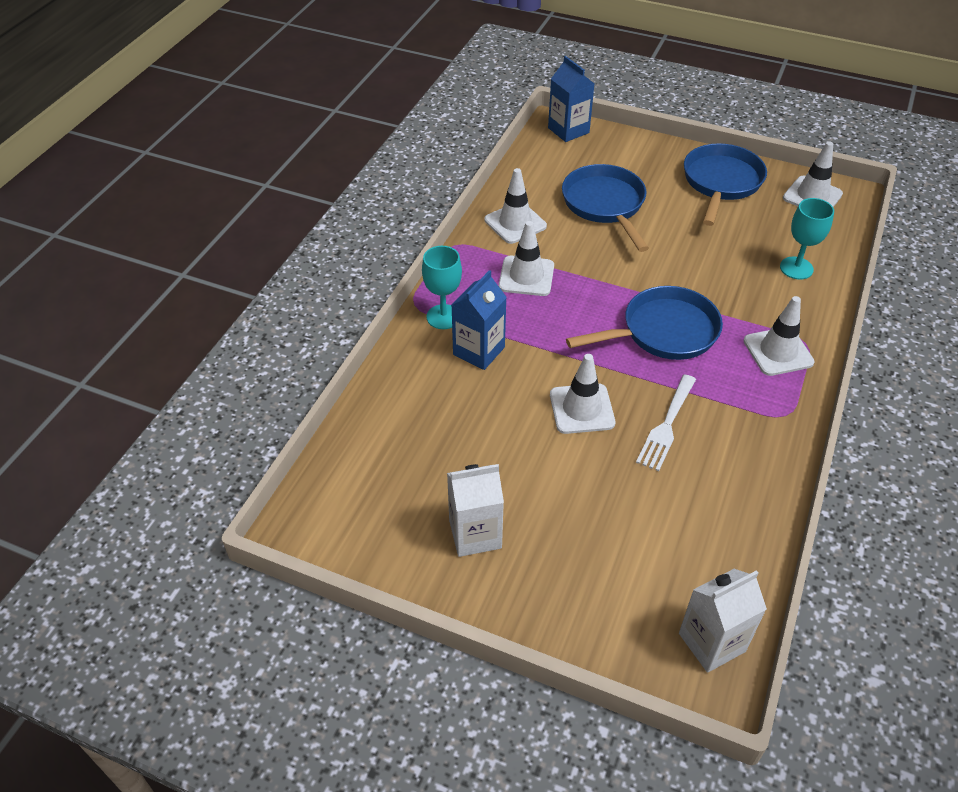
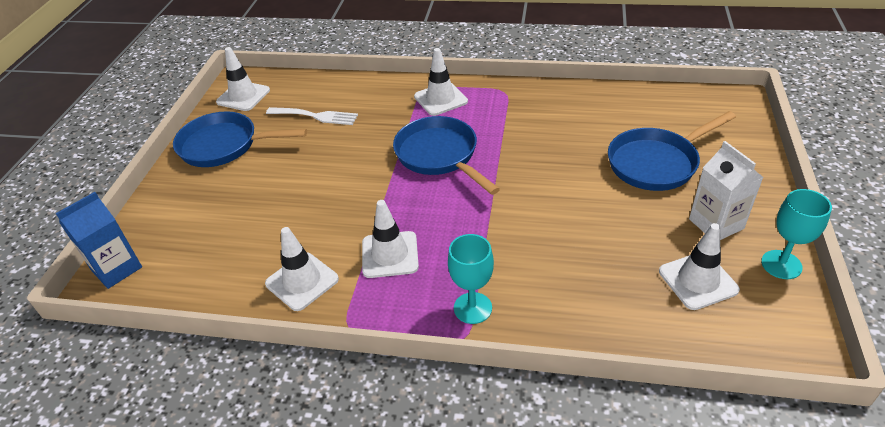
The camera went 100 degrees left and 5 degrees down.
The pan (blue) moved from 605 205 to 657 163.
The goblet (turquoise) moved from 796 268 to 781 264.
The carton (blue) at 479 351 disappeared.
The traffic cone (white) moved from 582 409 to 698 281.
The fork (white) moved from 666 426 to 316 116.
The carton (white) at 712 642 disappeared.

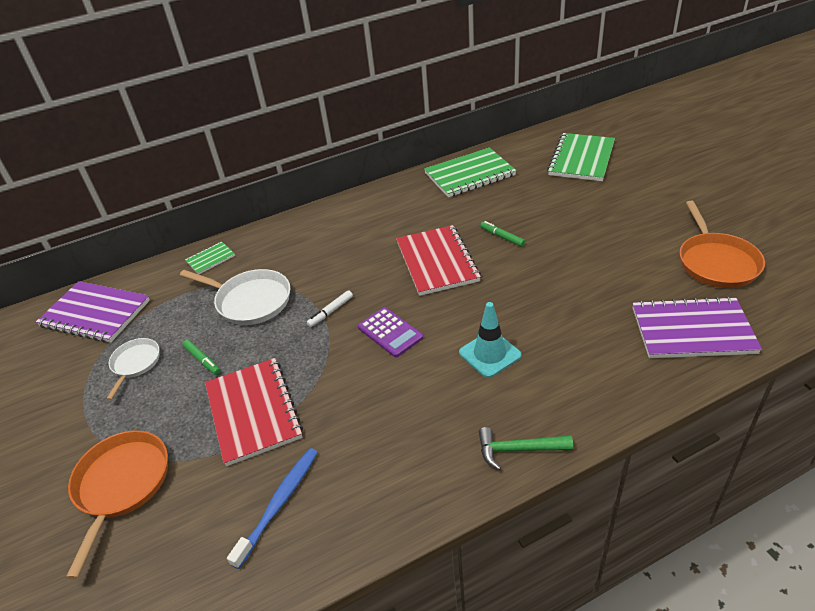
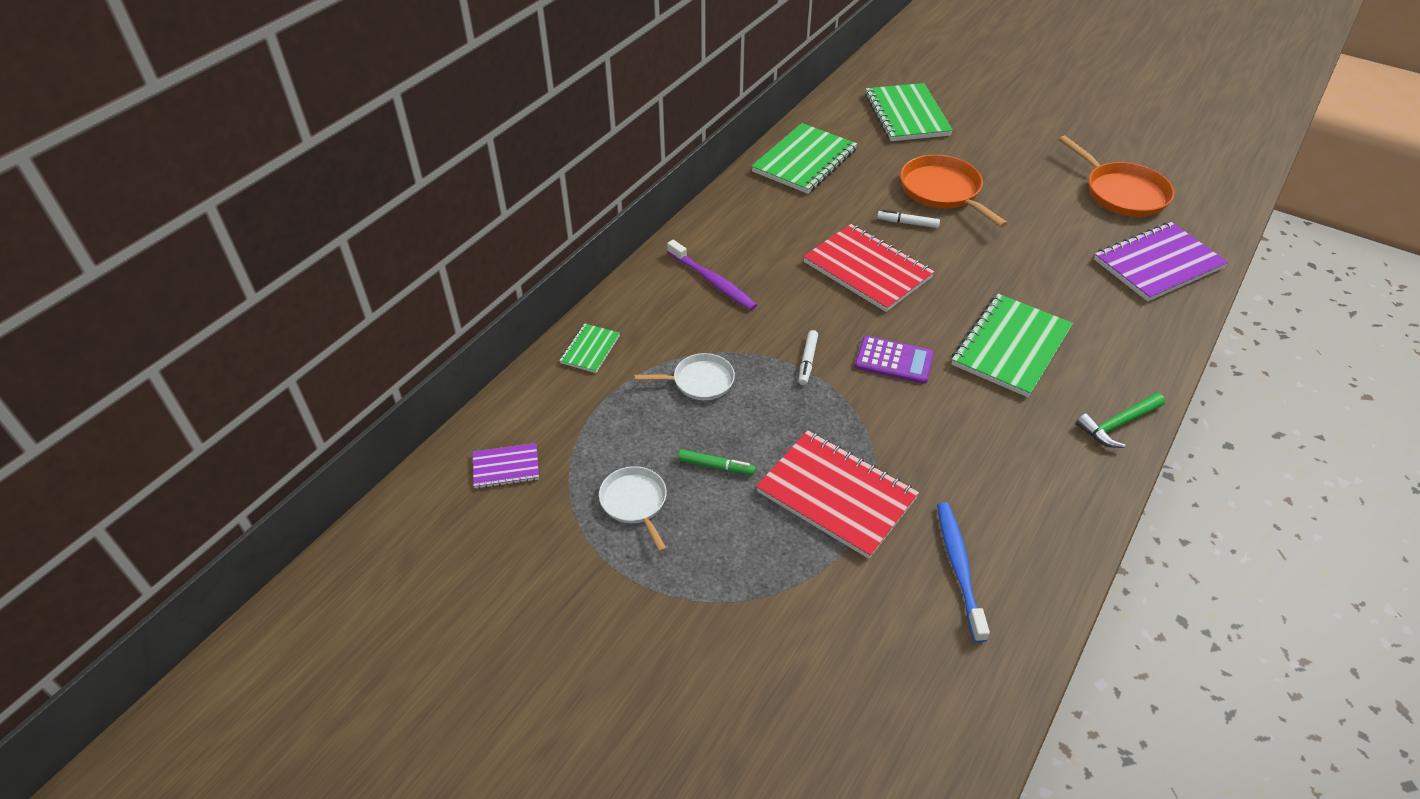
The camera went 35 degrees left and 5 degrees up.
The marker (green) at 502 237 became the marker (white) at 907 223.
The pan (white) at 251 301 changed to 0.61 times the size.
The notebook (purple) at 95 313 changed to 0.49 times the size.
The traffic cone (turquoise) at 489 354 was replaced by the notebook (green) at 1011 347.
The pan (orange) moved from 121 484 to 942 191.
The toothbrush (purple) at 712 281 appeared.

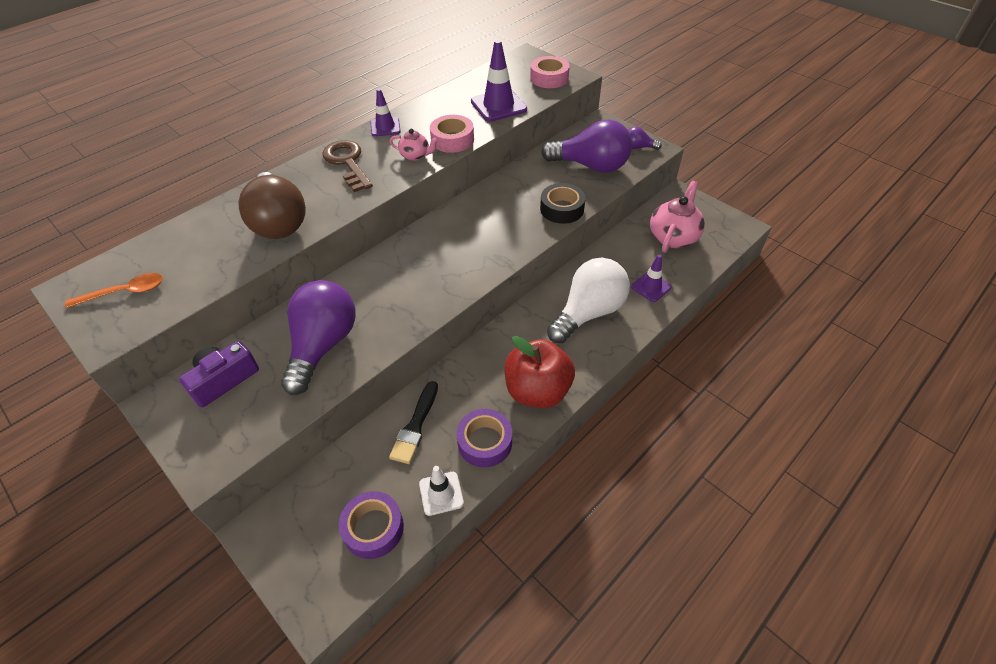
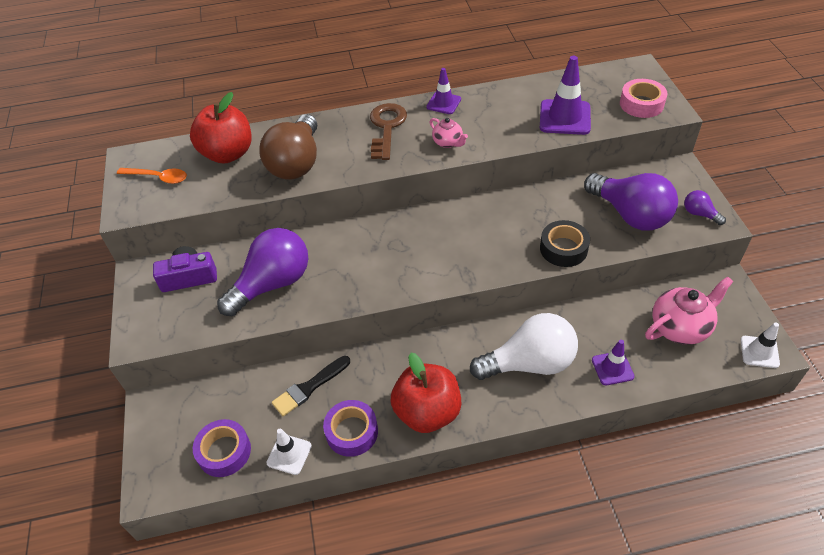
The camera went 35 degrees right and 0 degrees up.
The tape (pink) at 452 140 disappeared.
The apple (red) at 228 154 appeared.
The traffic cone (white) at 759 352 appeared.

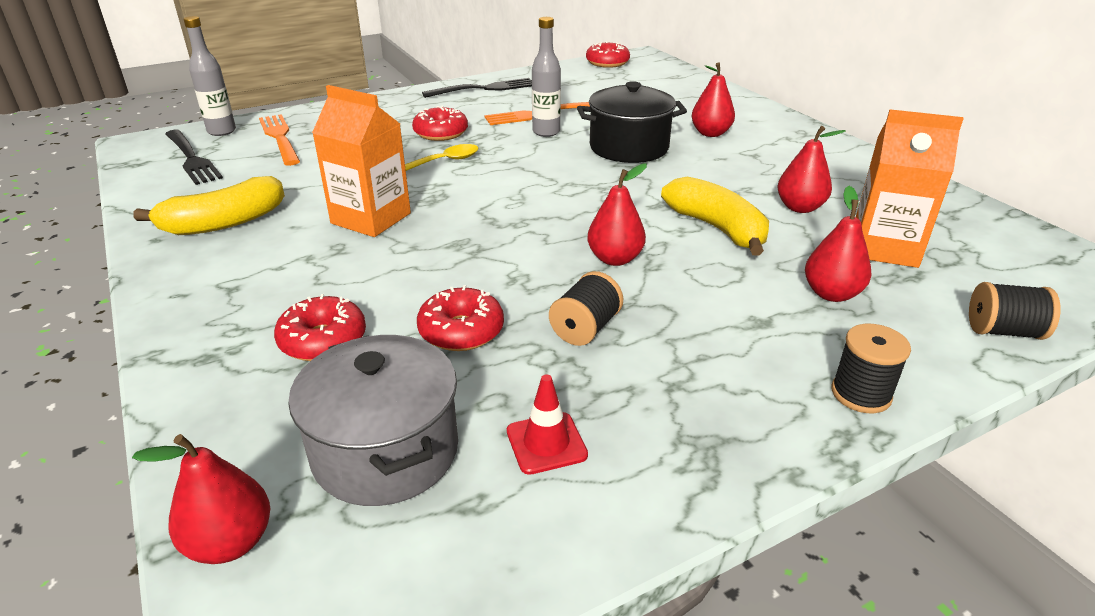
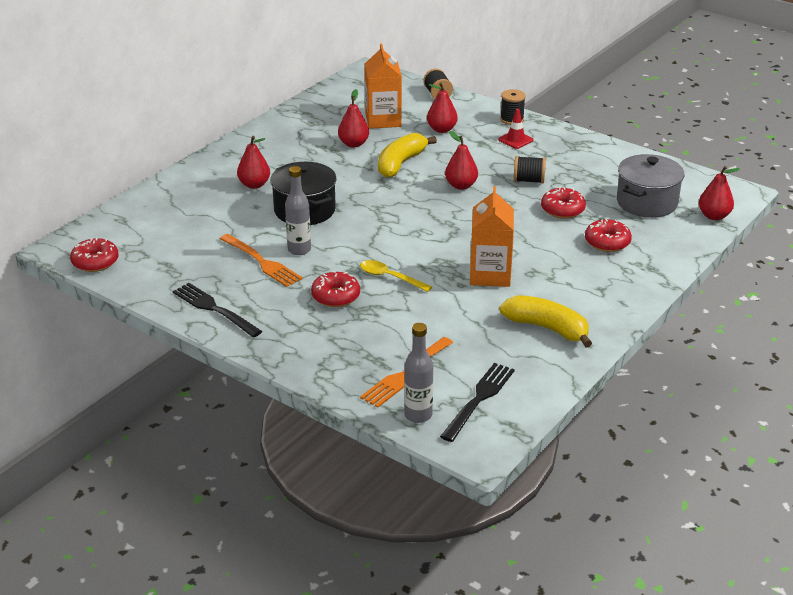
The camera went 115 degrees left and 0 degrees up.
The traffic cone (red) moved from 546 443 to 515 140.

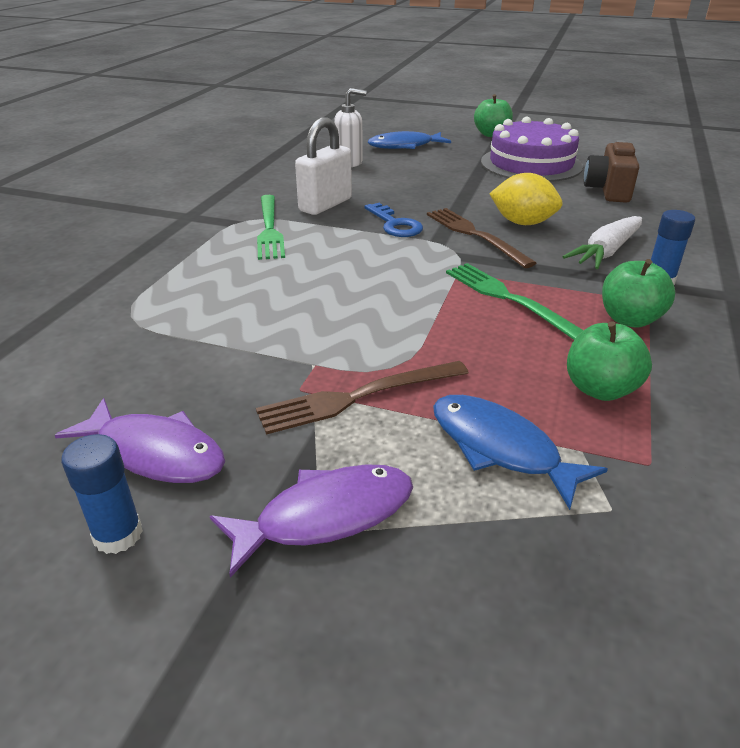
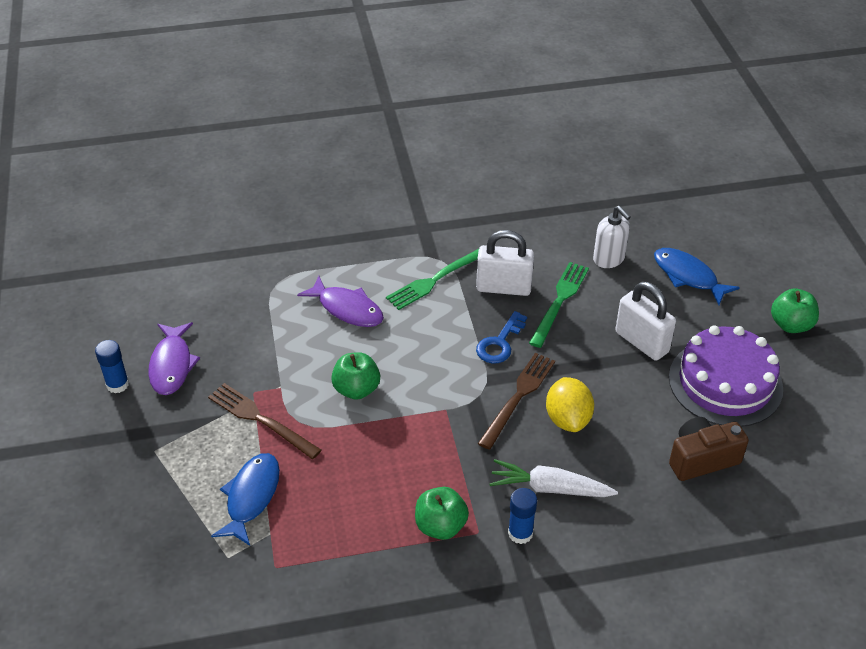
The camera went 60 degrees right and 10 degrees up.
The fork (green) moved from 509 299 to 559 301.
The apple (green) moved from 600 389 to 356 389.
The fish (purple) moved from 326 516 to 347 309.
The padlock (white) at 641 342 appeared.

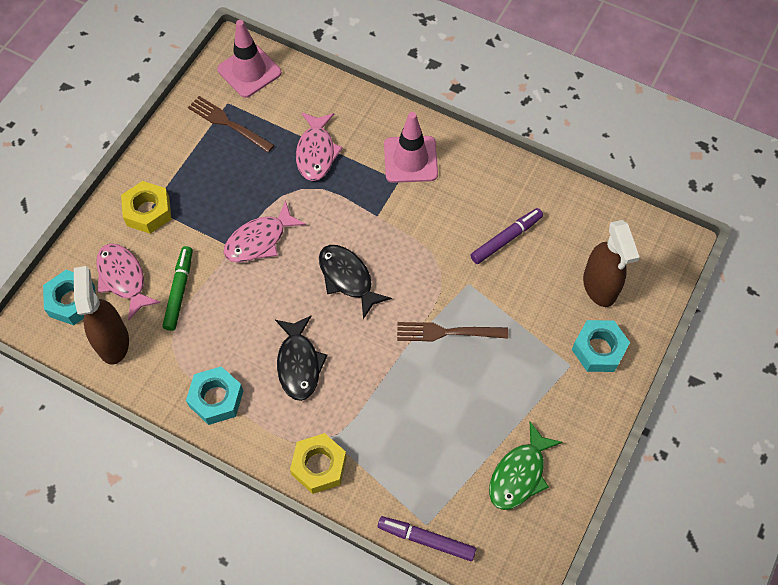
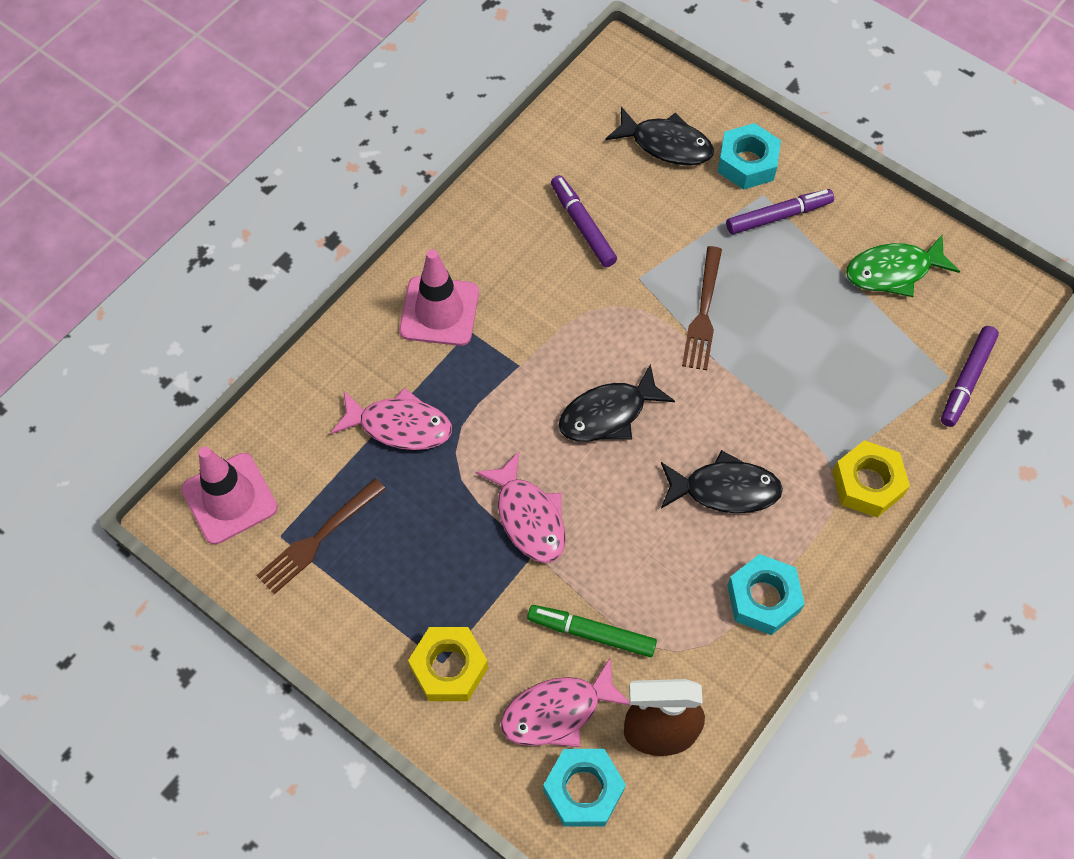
The camera went 80 degrees left and 0 degrees up.
The spray bottle (brown) at 599 287 was replaced by the fish (black) at 666 144.
The fish (green) at 519 474 turned 120 degrees clockwise.
The marker (purple) at 778 216 appeared.

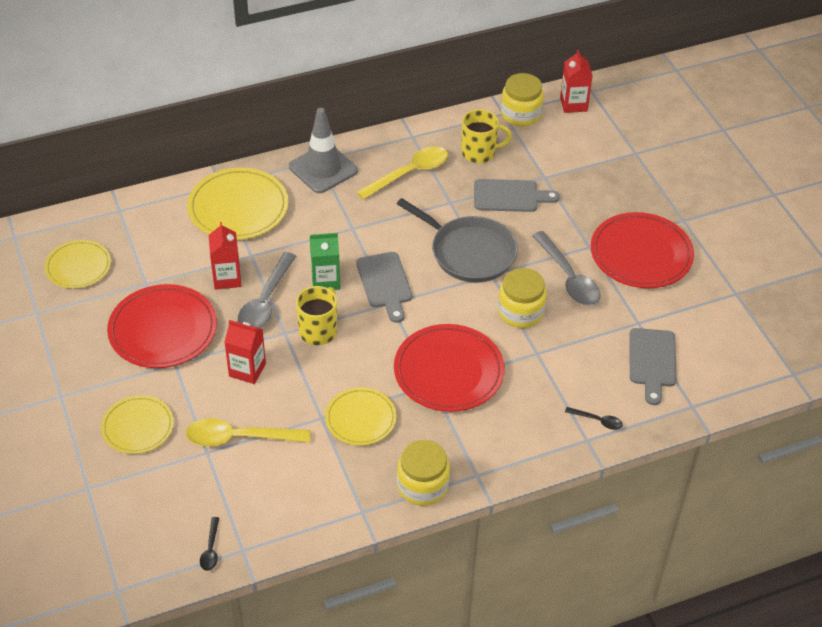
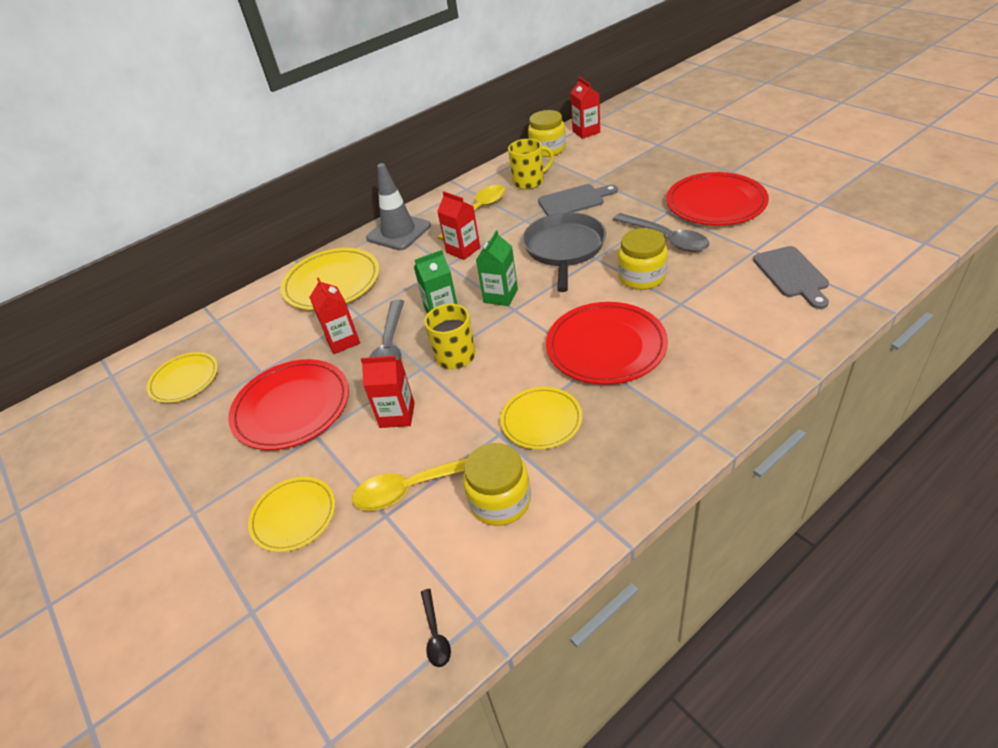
The camera went 10 degrees left and 5 degrees down.
The pan (grey) at 469 252 turned 105 degrees counterclockwise.
The cutting board (grey) at 385 283 was replaced by the carton (green) at 500 296.
The spoon (black) at 597 421 disappeared.
The jar (yellow) moved from 422 486 to 500 501.
The carton (red) at 463 250 appeared.

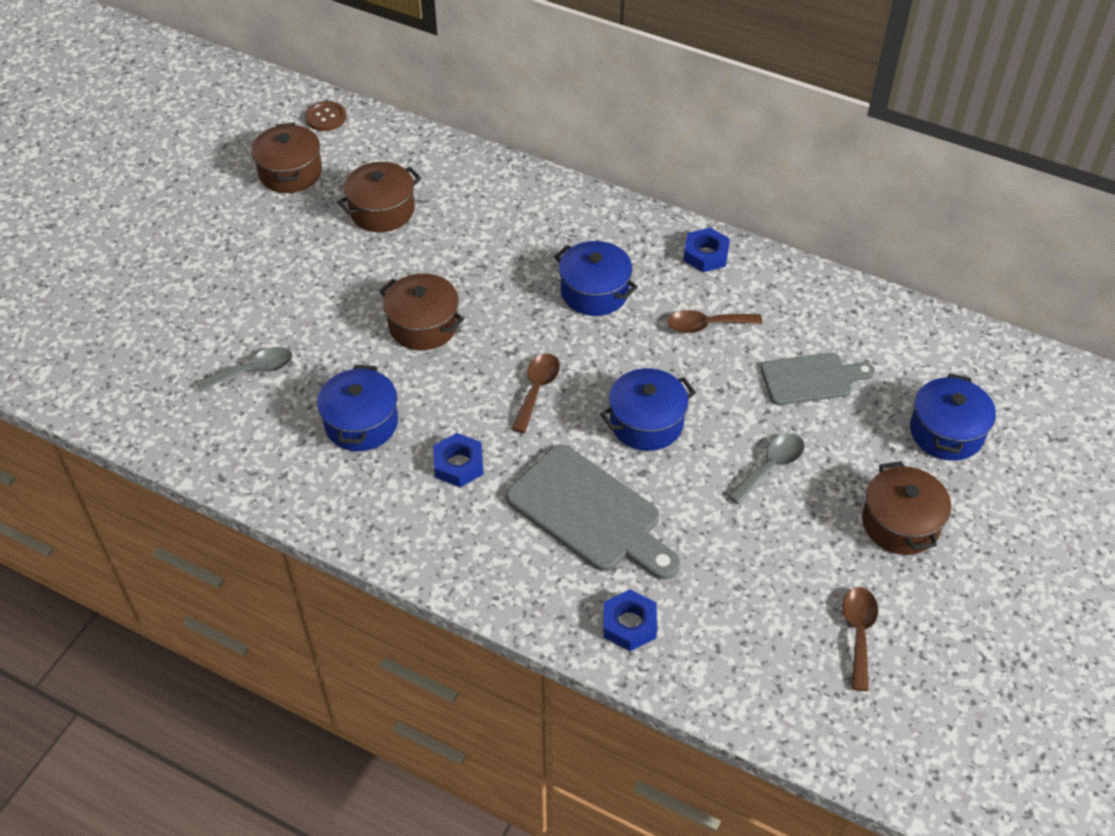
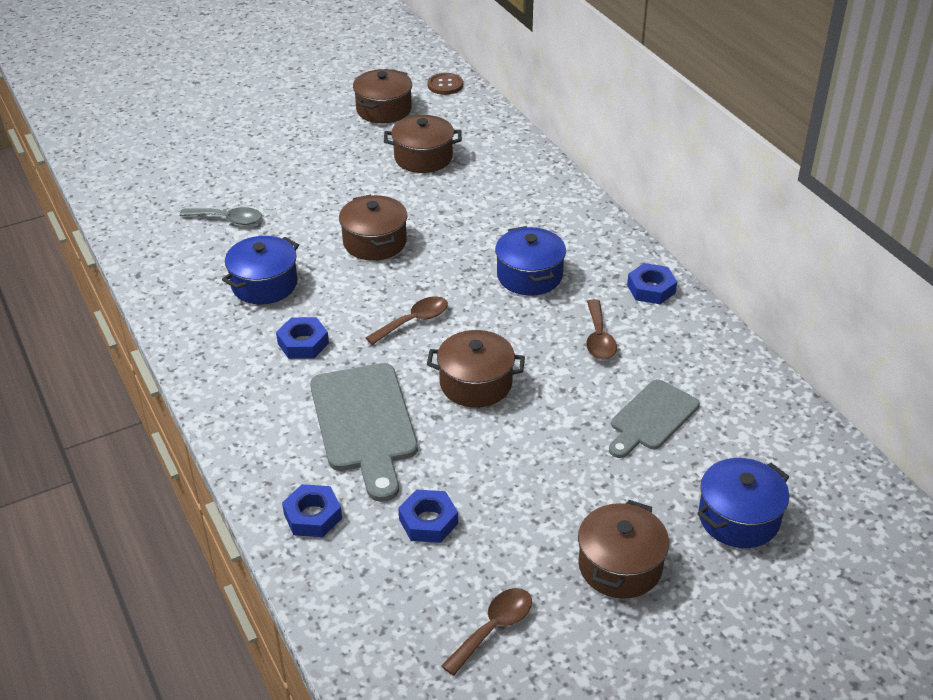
The camera went 35 degrees right and 10 degrees down.
The spoon (brown) at 706 325 turned 120 degrees counterclockwise.
The cutting board (grey) at 811 379 turned 105 degrees clockwise.
The pot (blue) at 646 423 became the pot (brown) at 476 383.
The spoon (grey) at 771 466 disappeared.
The nut (blue) at 428 521 appeared.

